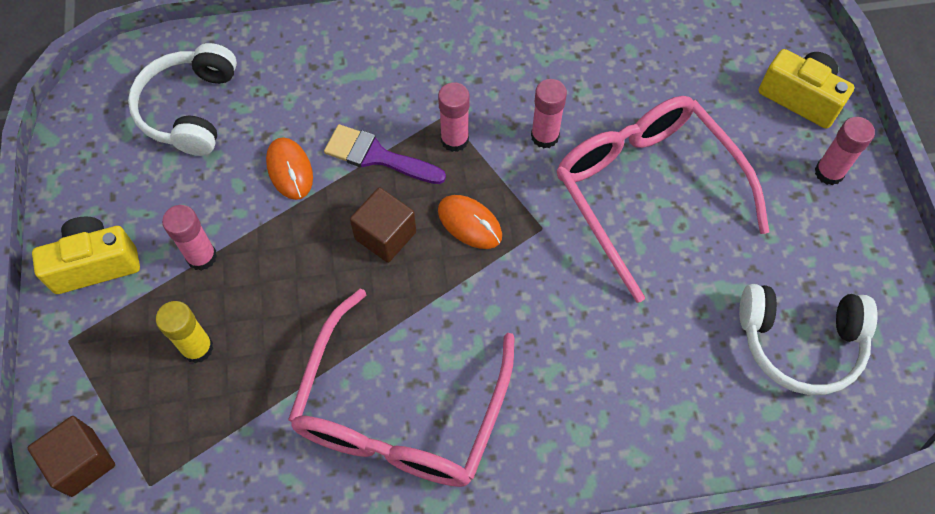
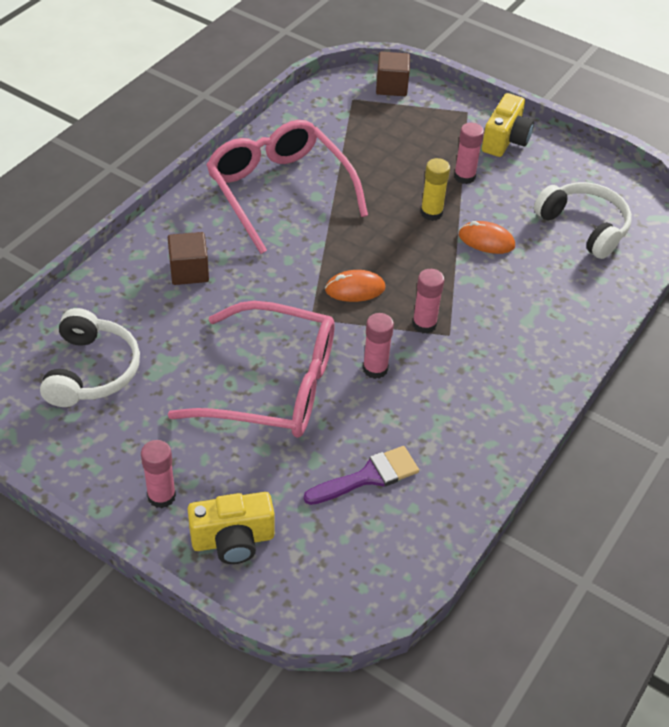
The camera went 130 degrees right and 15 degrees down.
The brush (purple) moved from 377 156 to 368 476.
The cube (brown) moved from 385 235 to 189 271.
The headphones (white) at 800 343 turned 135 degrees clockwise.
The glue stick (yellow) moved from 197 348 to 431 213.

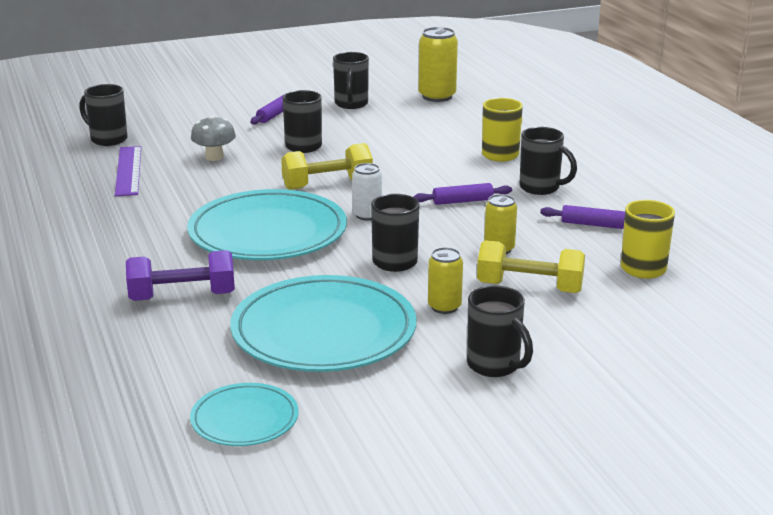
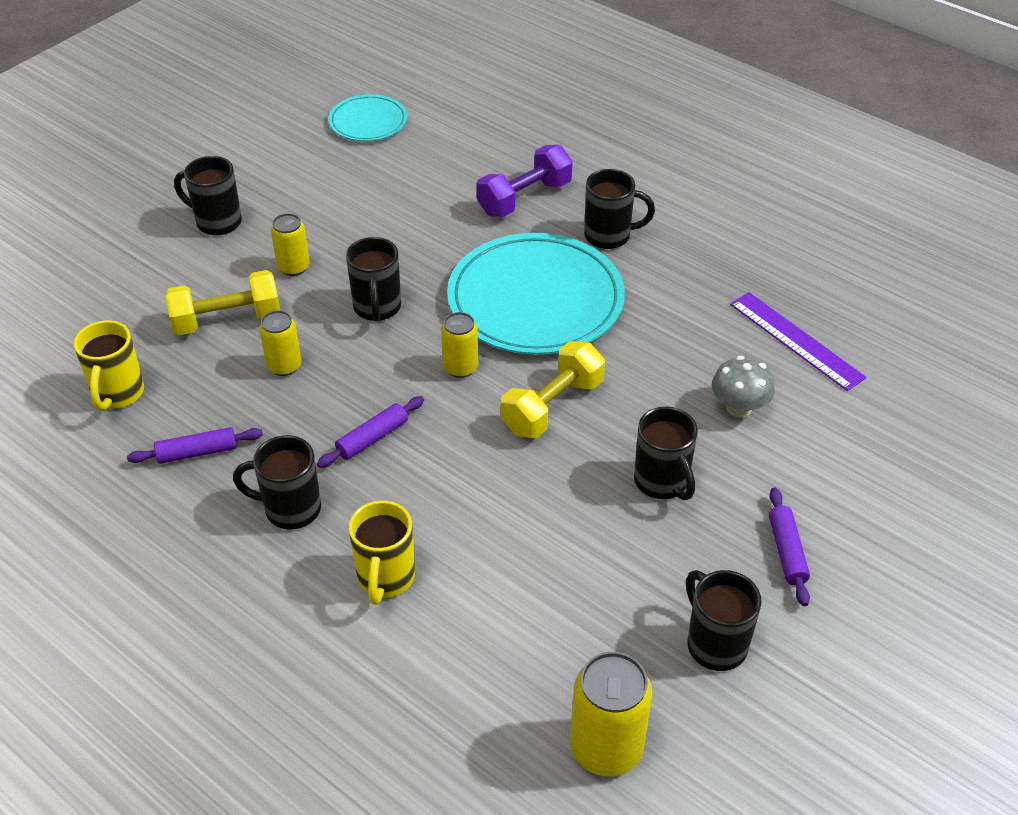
The camera went 150 degrees right and 20 degrees up.
The mug (black) moved from 108 139 to 609 236.
The can (white) at 367 215 became the can (yellow) at 460 367.
The plate (turquoise) at 324 331 disappeared.

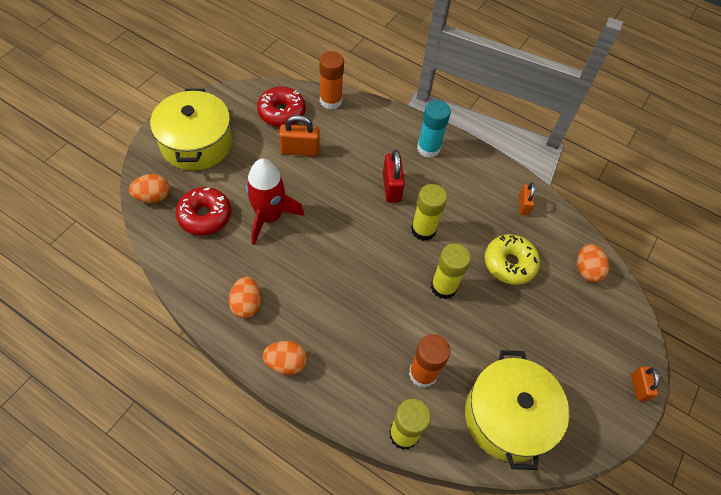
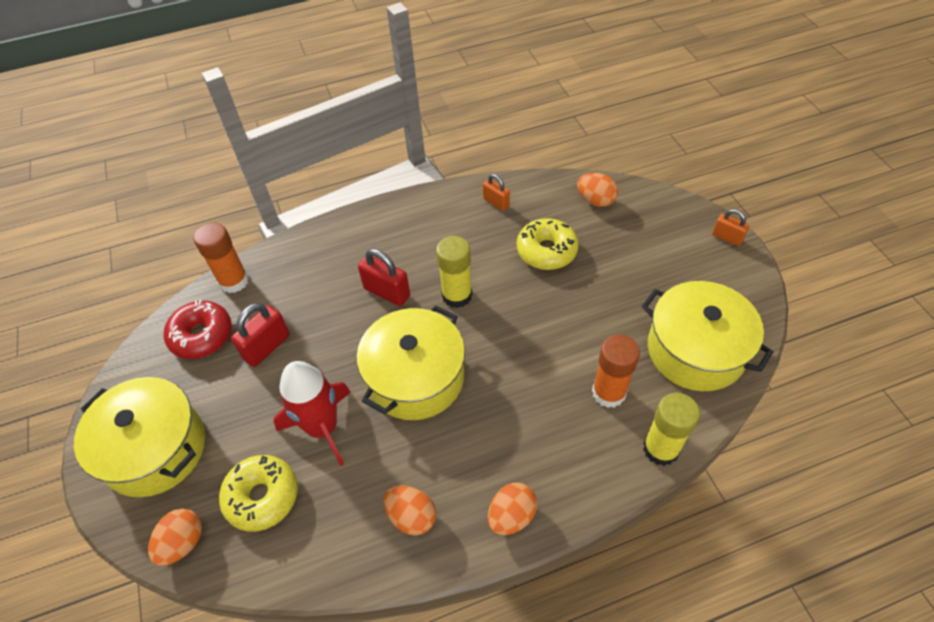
The camera went 45 degrees left and 5 degrees down.
The glue stick (turquoise) at 428 148 disappeared.
The padlock (orange) at 300 150 became the padlock (red) at 267 347.
The donut (red) at 205 216 became the donut (yellow) at 262 497.
The glue stick (yellow) at 443 287 disappeared.
The pot (yellow) at 415 377 appeared.

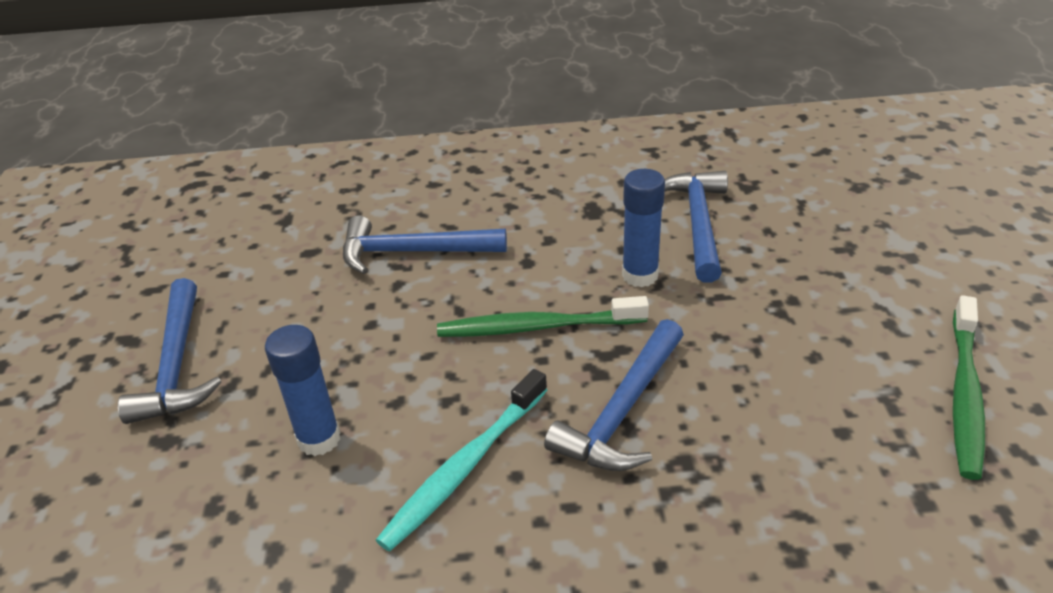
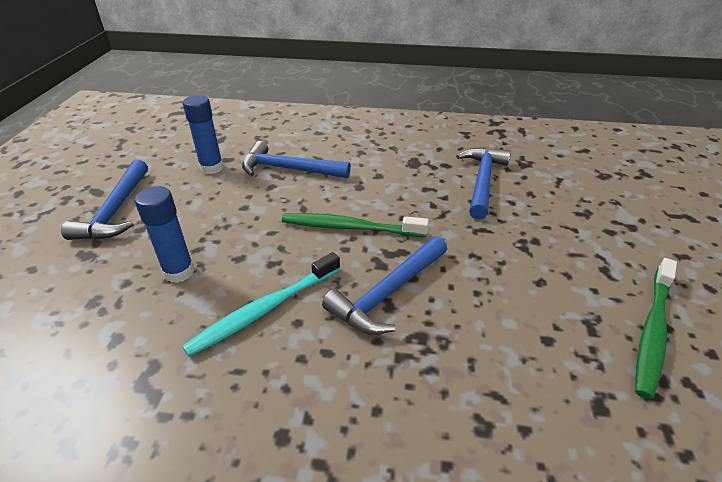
The camera went 10 degrees right and 0 degrees up.
The glue stick (blue) moved from 640 275 to 211 168.

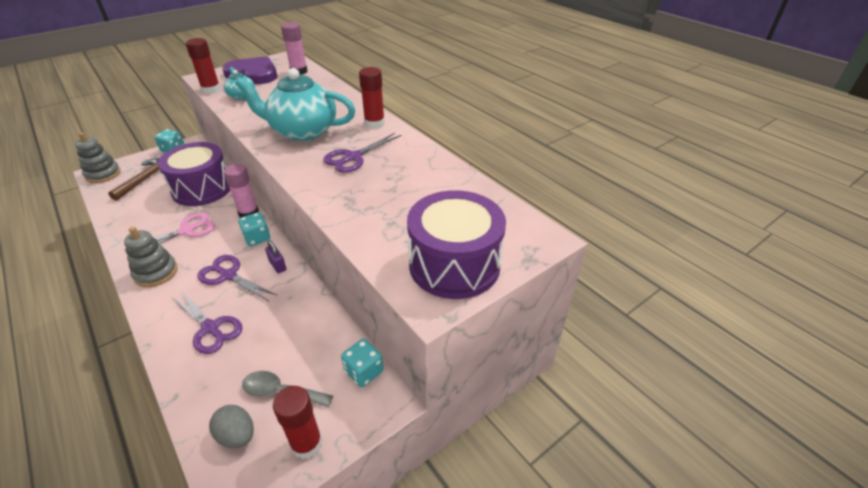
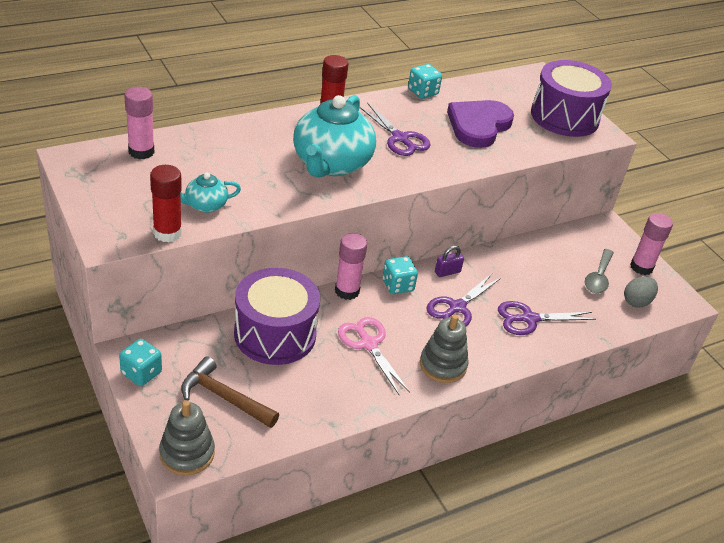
The camera went 85 degrees left and 0 degrees up.
The heart (purple) moved from 253 74 to 478 125.
The scissors (purple) at 210 328 turned 150 degrees counterclockwise.
The dice (turquoise) moved from 364 372 to 423 92.
The glue stick (red) at 307 444 became the glue stick (pink) at 641 267.

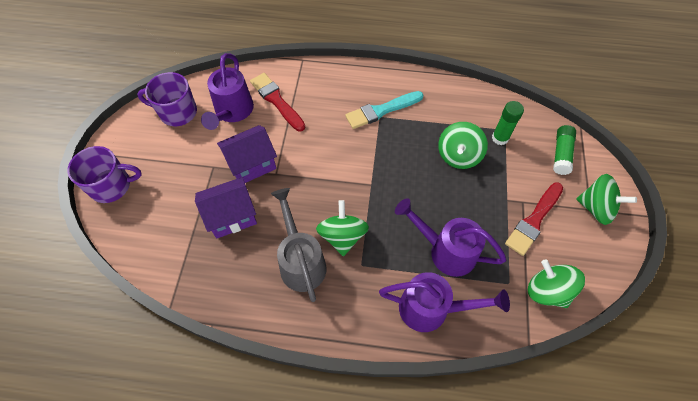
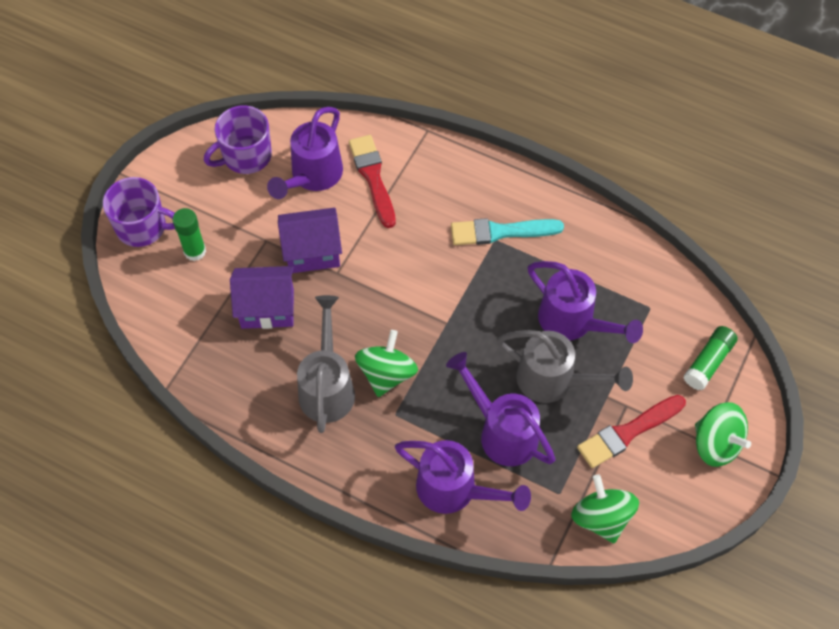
The camera went 20 degrees right and 0 degrees up.
The mug (purple) at 177 112 turned 60 degrees counterclockwise.
The glue stick (green) moved from 500 138 to 195 251.
The spinning top (green) at 458 156 was replaced by the watering can (purple) at 573 322.
The watering can (grey) at 553 381 appeared.

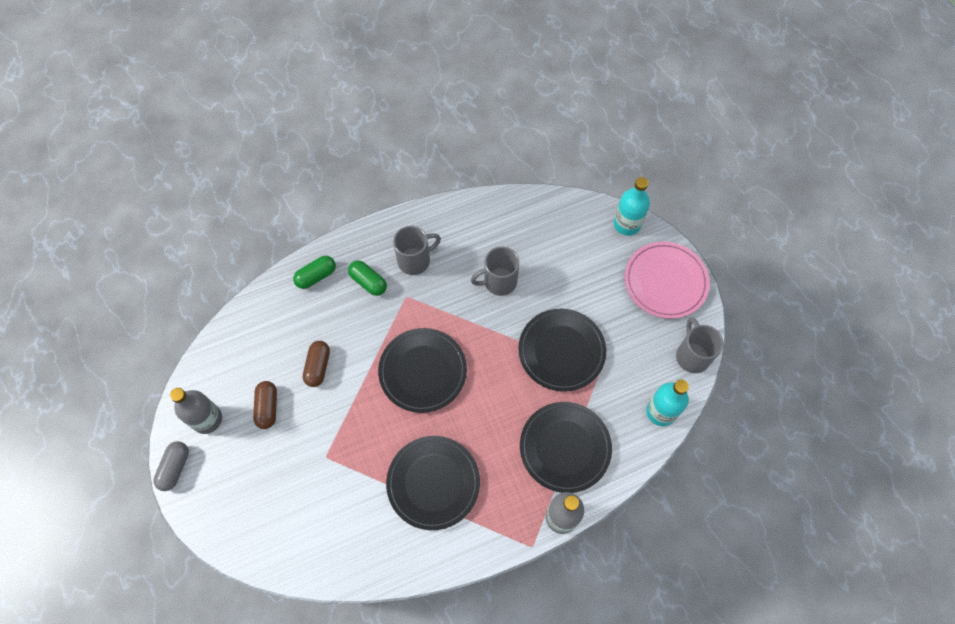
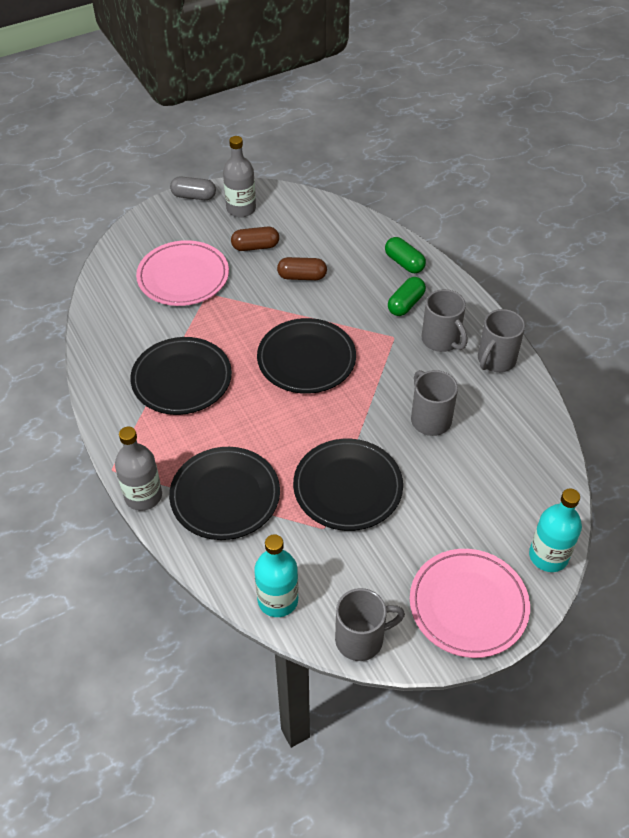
The camera went 85 degrees right and 15 degrees down.
The plate (pink) at 183 277 appeared.
The mug (grey) at 495 360 appeared.

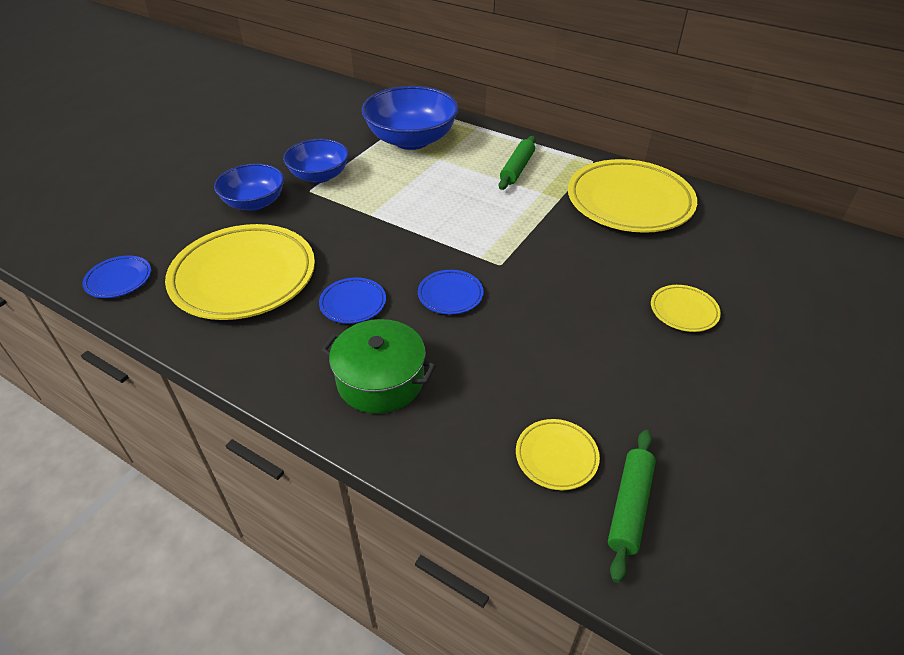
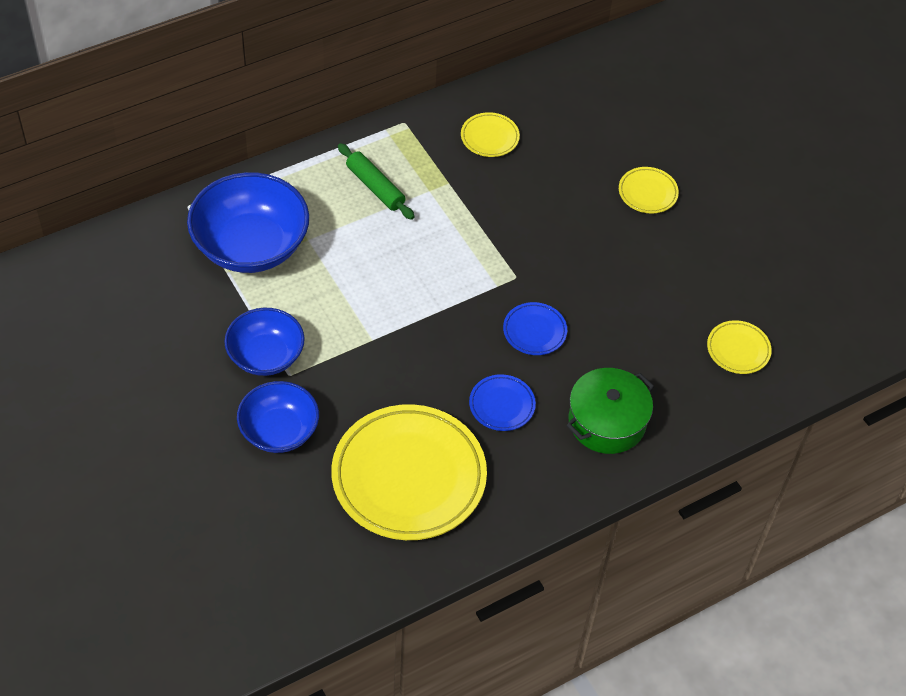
The camera went 65 degrees left and 10 degrees up.
The plate (yellow) at 629 202 changed to 0.44 times the size.
The plate (blue) at 119 280 disappeared.
The rolling pin (green) at 629 507 disappeared.

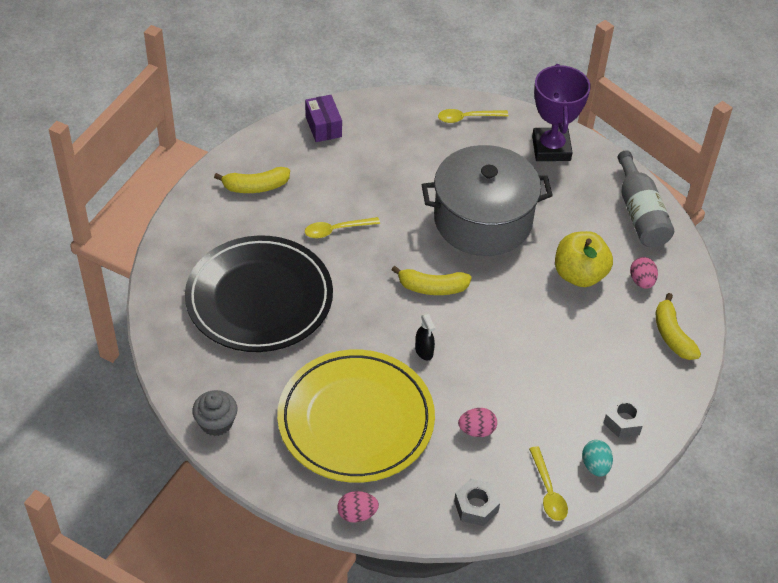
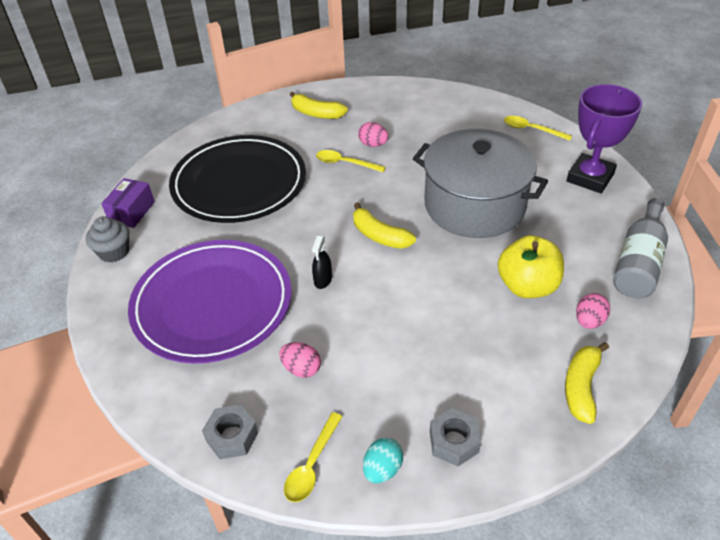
The camera went 40 degrees right and 5 degrees down.
The box (purple) moved from 323 126 to 132 212.
The plate (yellow) at 356 420 became the plate (purple) at 212 304.
The egg (pink) moved from 357 514 to 373 144.

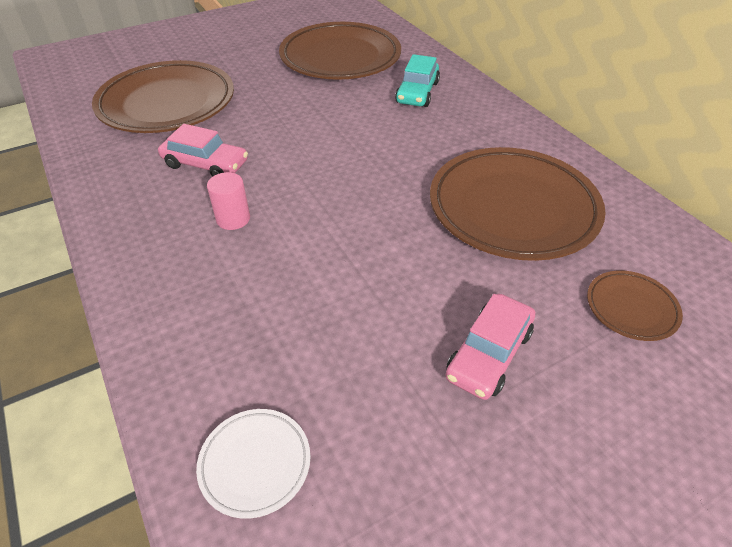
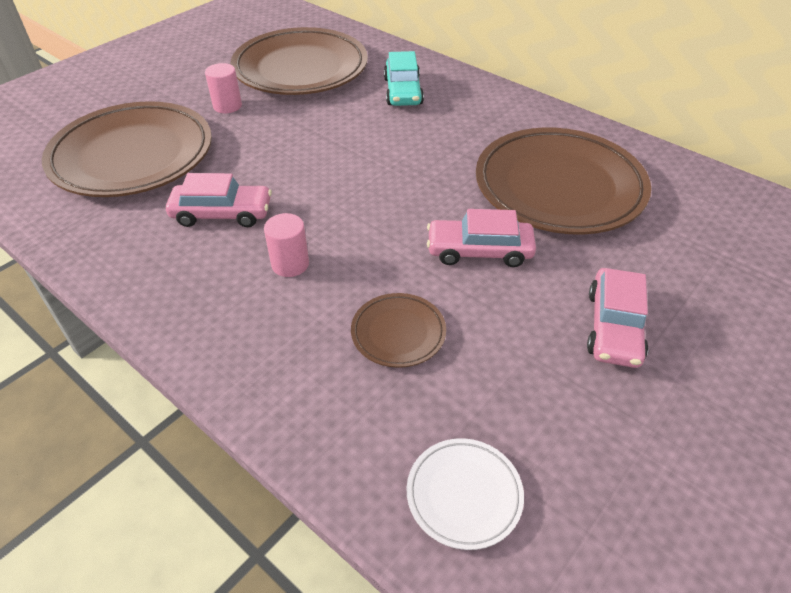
The camera went 20 degrees left and 0 degrees up.
The plate (brown) moved from 631 308 to 398 333.
The cylinder (pink) at 227 106 appeared.
The car (pink) at 479 251 appeared.

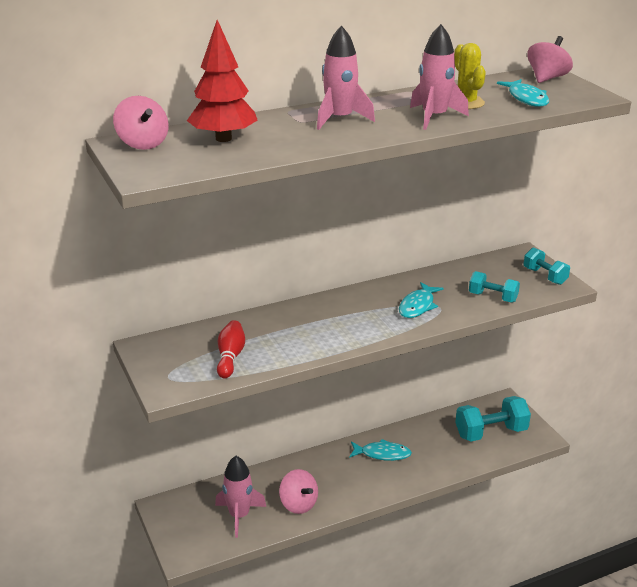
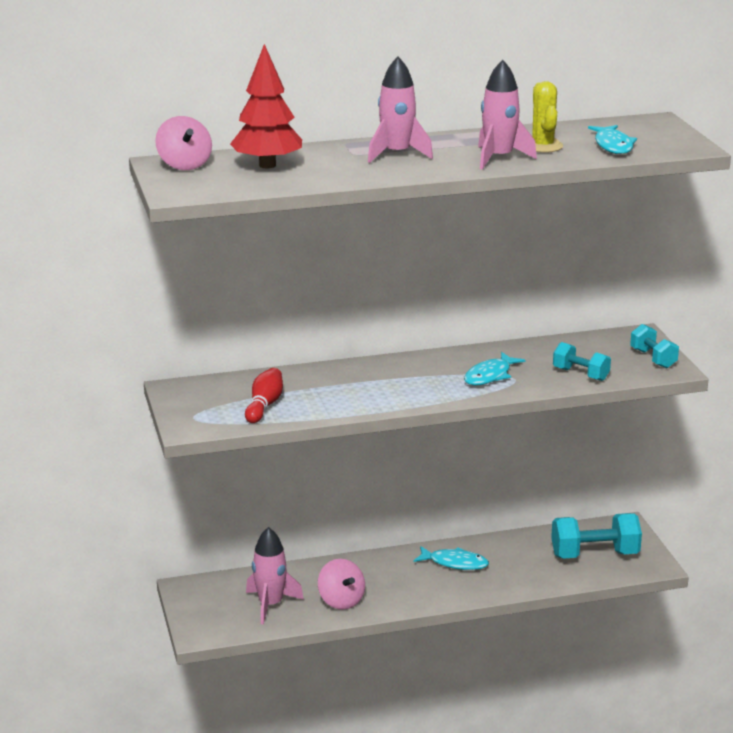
The camera went 10 degrees right and 5 degrees down.
The spinning top (pink) at 547 78 disappeared.

